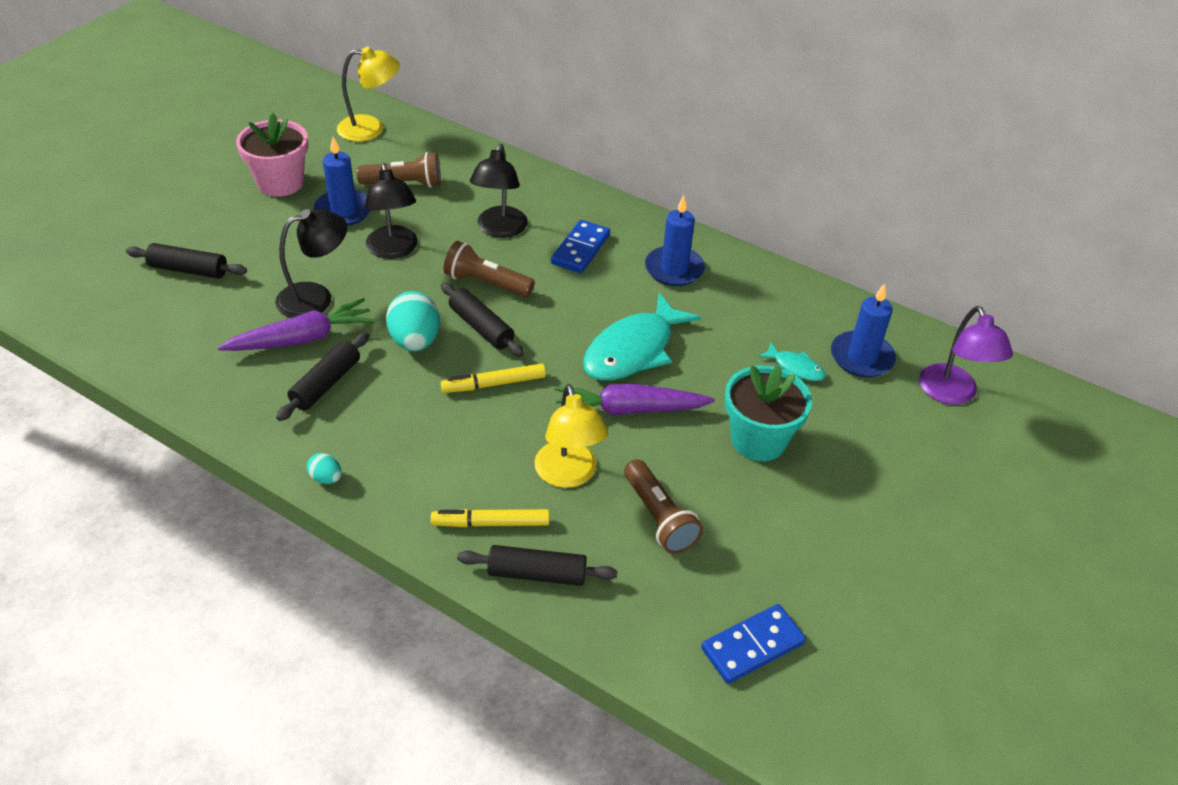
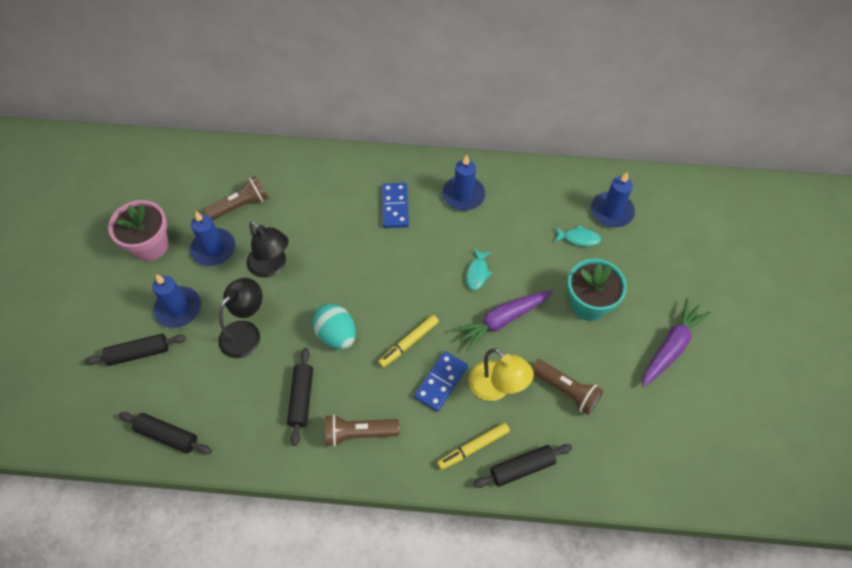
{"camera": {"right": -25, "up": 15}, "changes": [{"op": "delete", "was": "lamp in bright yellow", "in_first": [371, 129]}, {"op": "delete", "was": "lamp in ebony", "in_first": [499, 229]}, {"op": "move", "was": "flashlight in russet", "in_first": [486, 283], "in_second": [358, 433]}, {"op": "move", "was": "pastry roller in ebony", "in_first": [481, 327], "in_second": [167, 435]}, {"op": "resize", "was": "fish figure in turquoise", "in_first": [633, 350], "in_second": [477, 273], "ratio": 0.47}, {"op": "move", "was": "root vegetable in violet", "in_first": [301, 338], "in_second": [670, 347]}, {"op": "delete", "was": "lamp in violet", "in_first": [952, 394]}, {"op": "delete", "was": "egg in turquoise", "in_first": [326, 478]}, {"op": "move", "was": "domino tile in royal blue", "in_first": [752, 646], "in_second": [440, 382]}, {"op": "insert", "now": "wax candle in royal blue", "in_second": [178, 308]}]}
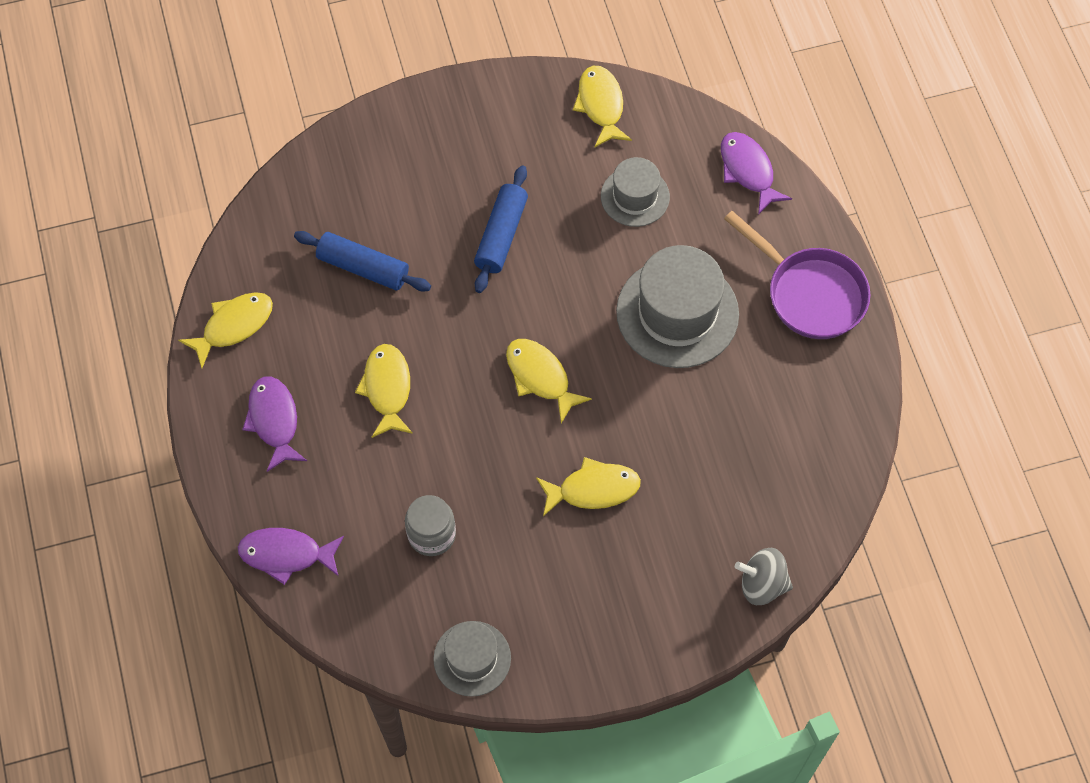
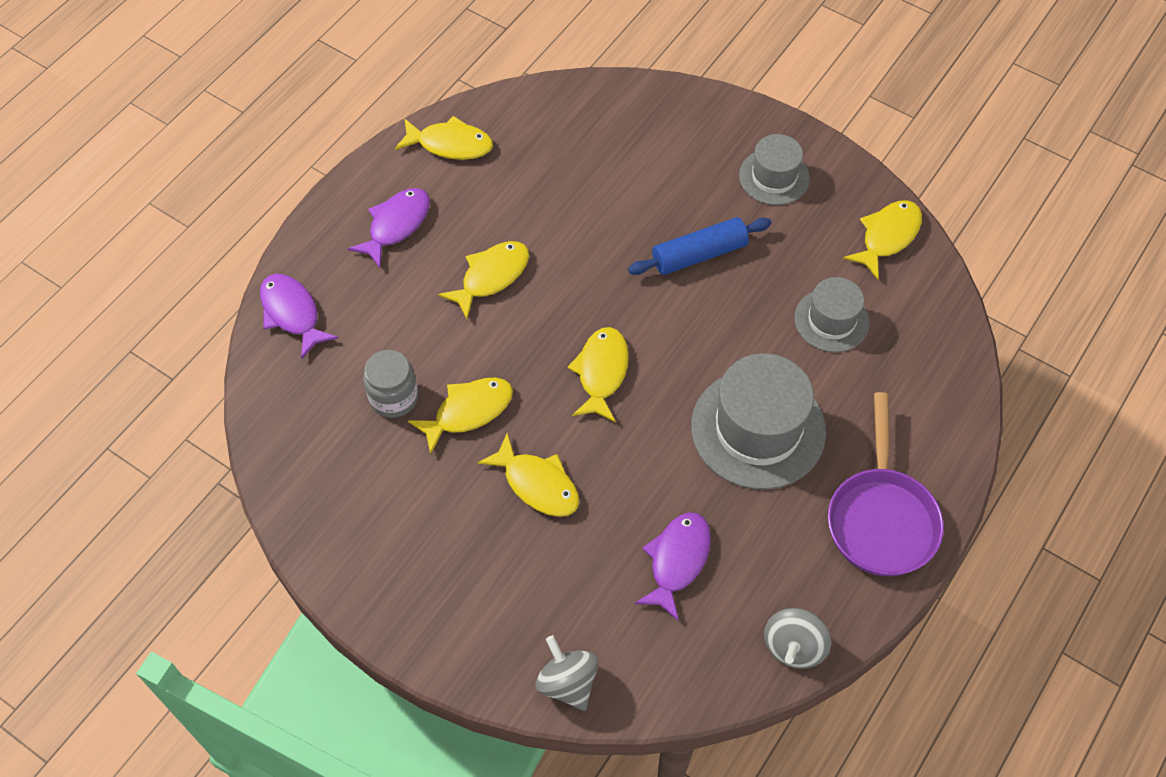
{"camera": {"right": 50, "up": -5}, "changes": [{"op": "move", "was": "fish figure in violet", "in_first": [748, 171], "in_second": [677, 560]}, {"op": "delete", "was": "pastry roller in royal blue", "in_first": [363, 267]}, {"op": "move", "was": "top hat in ash-grey", "in_first": [472, 658], "in_second": [774, 177]}, {"op": "insert", "now": "fish figure in bright yellow", "in_second": [468, 411]}, {"op": "insert", "now": "spinning top in ash-grey", "in_second": [793, 646]}]}
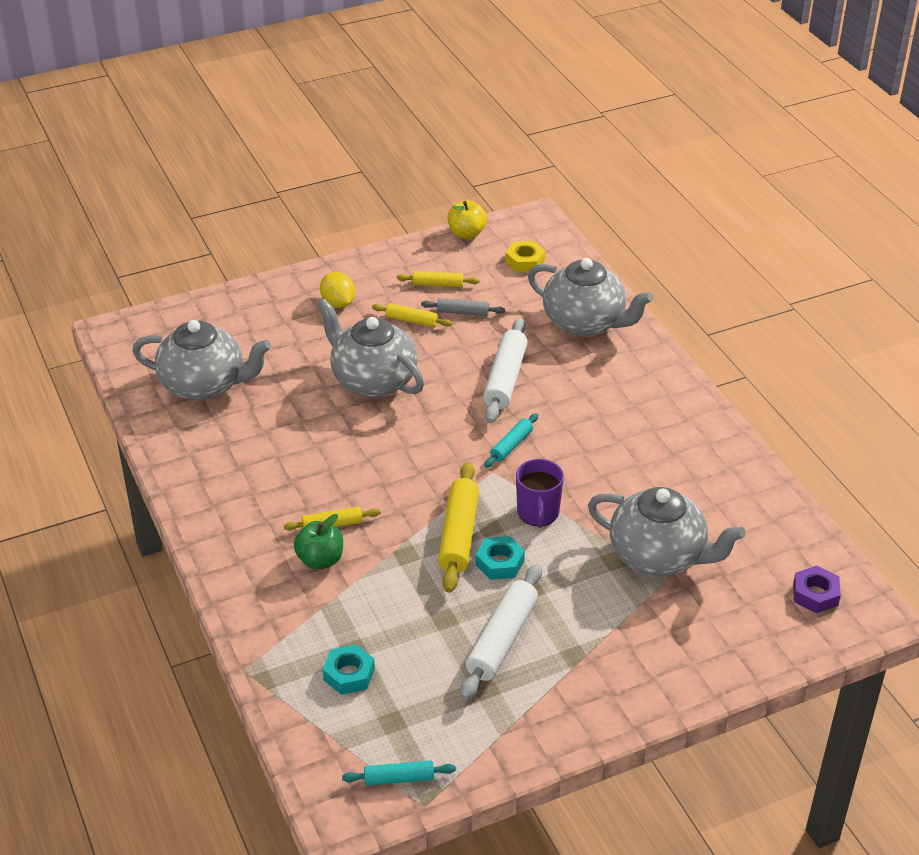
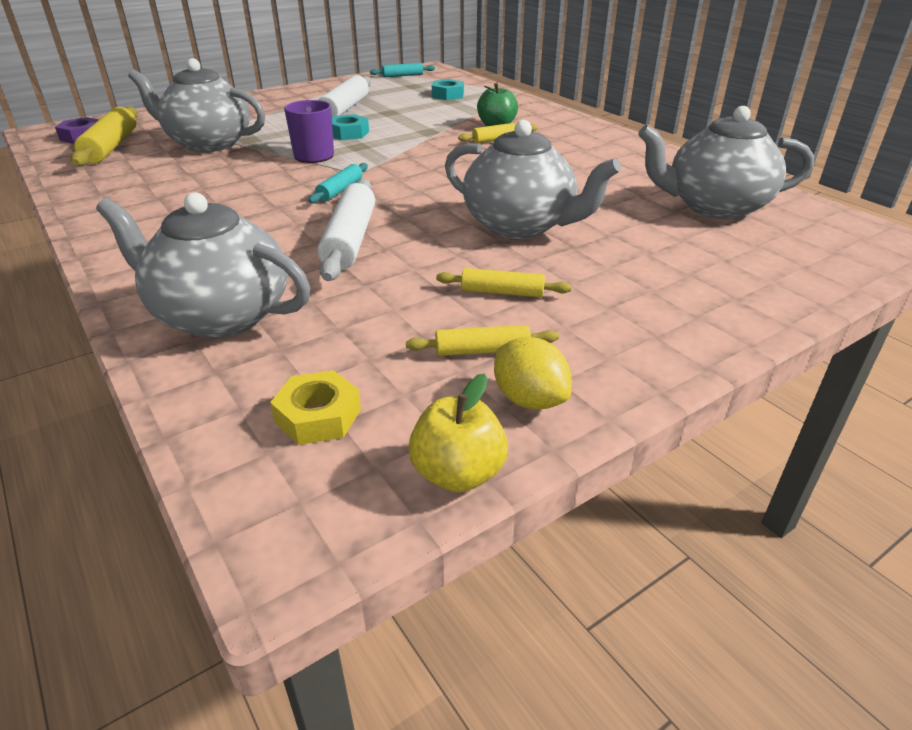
{"camera": {"right": 170, "up": -5}, "changes": [{"op": "move", "was": "citrus fruit in bright yellow", "in_first": [338, 303], "in_second": [529, 399]}, {"op": "delete", "was": "pastry roller in ash-grey", "in_first": [463, 312]}, {"op": "move", "was": "pastry roller in bright yellow", "in_first": [459, 535], "in_second": [111, 147]}]}
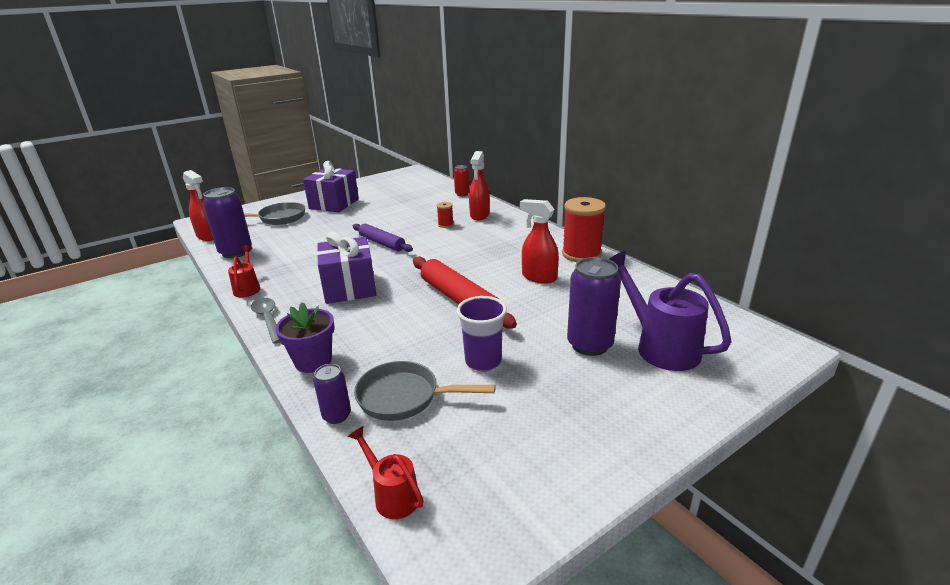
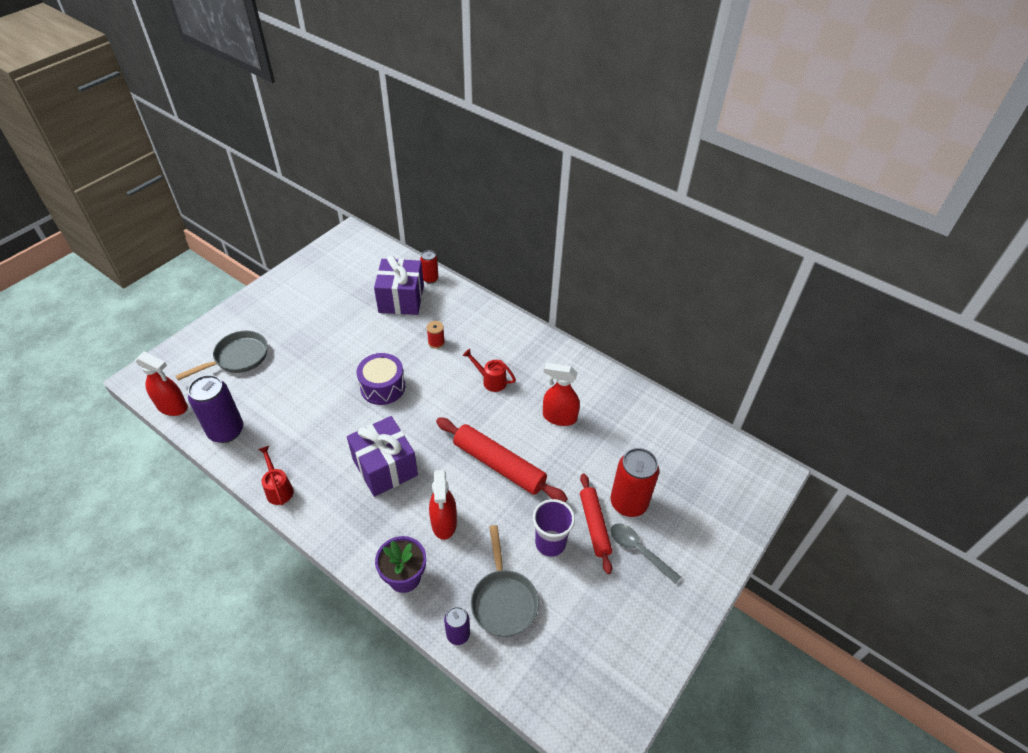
{"camera": {"right": -20, "up": 20}, "changes": [{"op": "move", "was": "spray bottle in crimson", "in_first": [479, 215], "in_second": [444, 523]}, {"op": "move", "was": "gift in violet", "in_first": [334, 204], "in_second": [401, 299]}, {"op": "delete", "was": "bobbin in crimson", "in_first": [581, 254]}, {"op": "replace", "was": "pastry roller in violet", "now": "toy drum in violet", "in_first": [382, 243], "in_second": [382, 387]}, {"op": "delete", "was": "watering pot in violet", "in_first": [659, 346]}, {"op": "recolor", "was": "tin in violet", "now": "tin in crimson", "in_first": [590, 345], "in_second": [628, 503]}, {"op": "move", "was": "tablespoon in ash-grey", "in_first": [268, 319], "in_second": [639, 551]}, {"op": "rotate", "was": "frying pan in ash-grey", "in_first": [404, 397], "in_second": [503, 600], "clockwise": -90}, {"op": "move", "was": "watering pot in crimson", "in_first": [392, 495], "in_second": [490, 380]}, {"op": "insert", "now": "pastry roller in crimson", "in_second": [594, 525]}]}
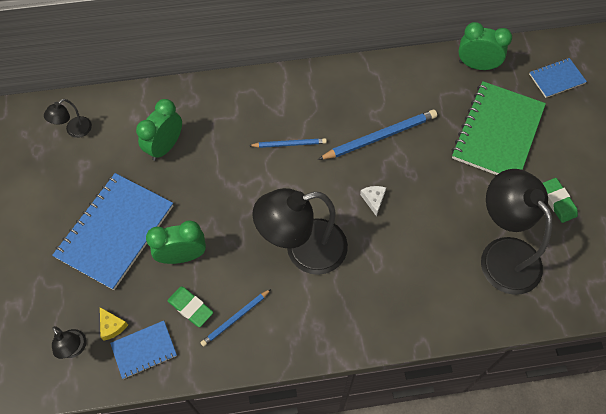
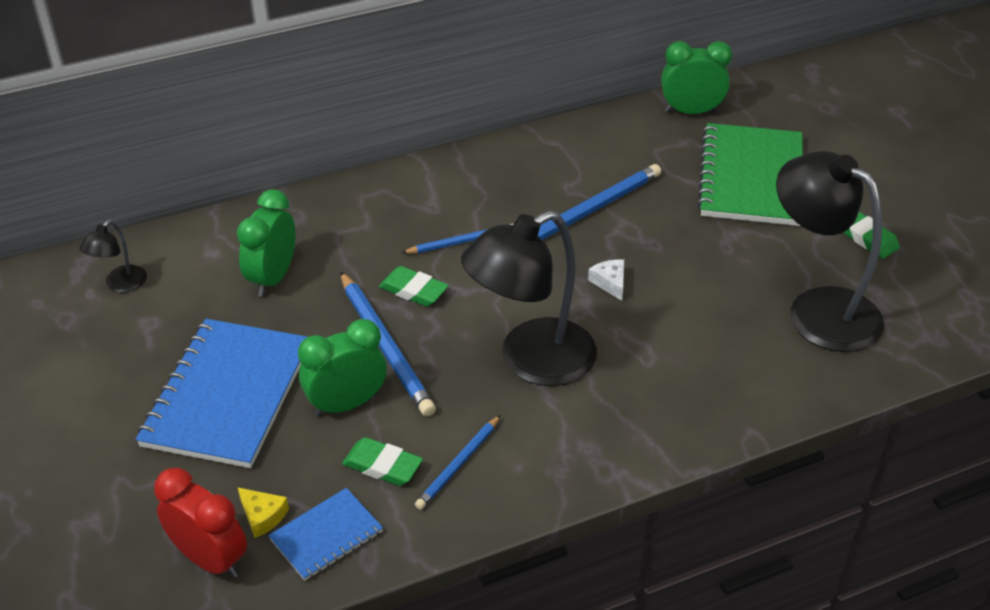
{"camera": {"right": -15, "up": -20}, "changes": [{"op": "delete", "was": "notepad in royal blue", "in_first": [556, 79]}, {"op": "replace", "was": "lamp in ebony", "now": "bedside clock in crimson", "in_first": [75, 349], "in_second": [210, 559]}, {"op": "insert", "now": "gum eraser in leaf-green", "in_second": [413, 290]}, {"op": "insert", "now": "pencil in royal blue", "in_second": [386, 346]}]}
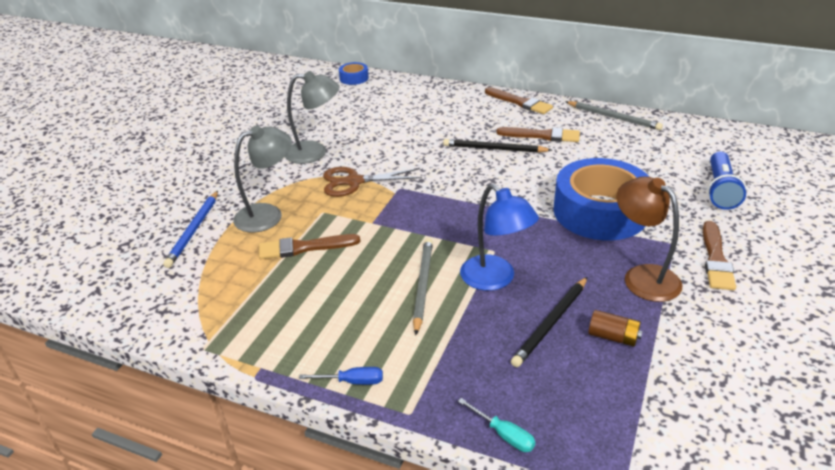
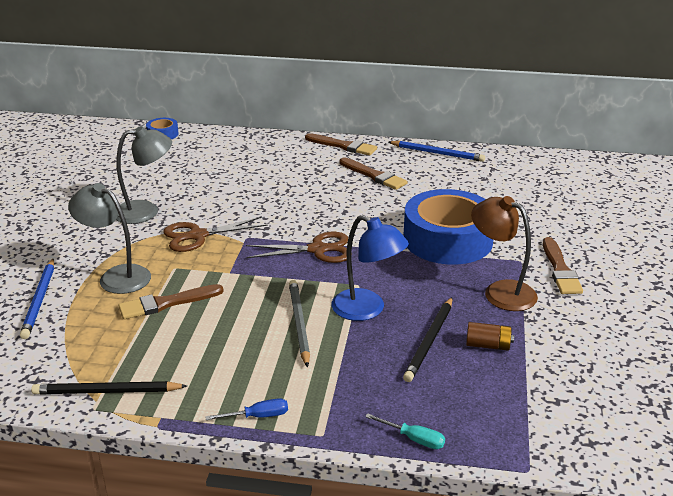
{"camera": {"right": -15, "up": -5}, "changes": [{"op": "recolor", "was": "pencil in ash-grey", "now": "pencil in royal blue", "in_first": [613, 117], "in_second": [437, 153]}, {"op": "rotate", "was": "lamp in ash-grey", "in_first": [268, 214], "in_second": [116, 276], "clockwise": -105}, {"op": "rotate", "was": "brush in russet", "in_first": [542, 136], "in_second": [374, 175], "clockwise": 45}, {"op": "move", "was": "pencil in ebony", "in_first": [494, 149], "in_second": [107, 392]}, {"op": "delete", "was": "flashlight in royal blue", "in_first": [720, 190]}, {"op": "insert", "now": "shears in russet", "in_second": [318, 249]}]}
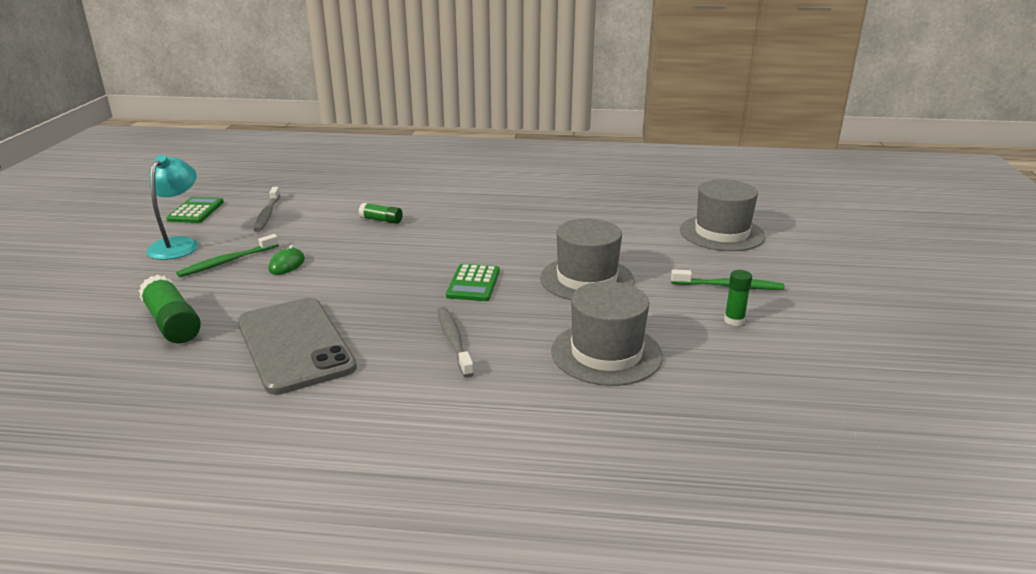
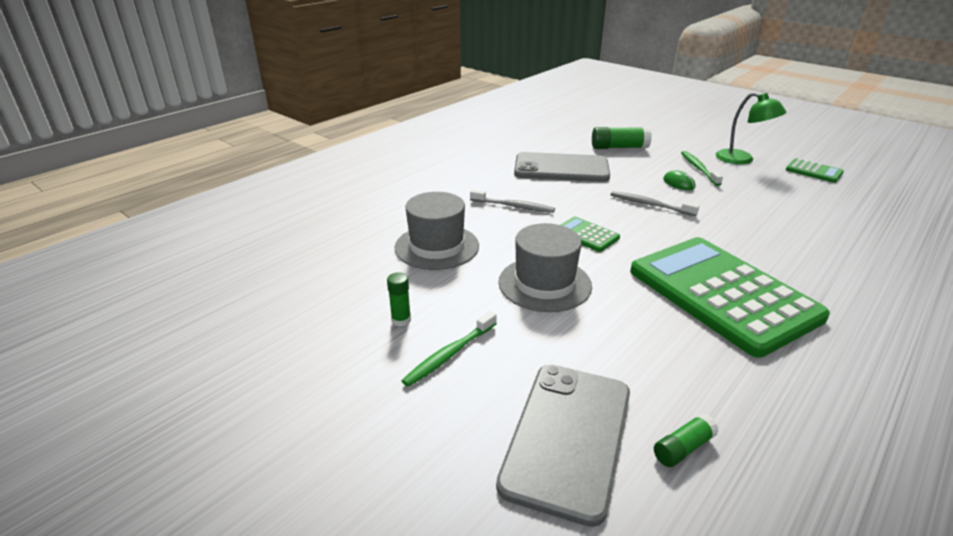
{"camera": {"right": 125, "up": 5}, "changes": [{"op": "recolor", "was": "lamp in turquoise", "now": "lamp in leaf-green", "in_first": [178, 244], "in_second": [742, 160]}, {"op": "replace", "was": "top hat in ash-grey", "now": "mobile phone in ash-grey", "in_first": [721, 233], "in_second": [568, 437]}, {"op": "move", "was": "tooth brush in ash-grey", "in_first": [267, 214], "in_second": [650, 205]}, {"op": "move", "was": "glue in leaf-green", "in_first": [381, 220], "in_second": [683, 448]}, {"op": "insert", "now": "pocket calculator in leaf-green", "in_second": [722, 294]}]}
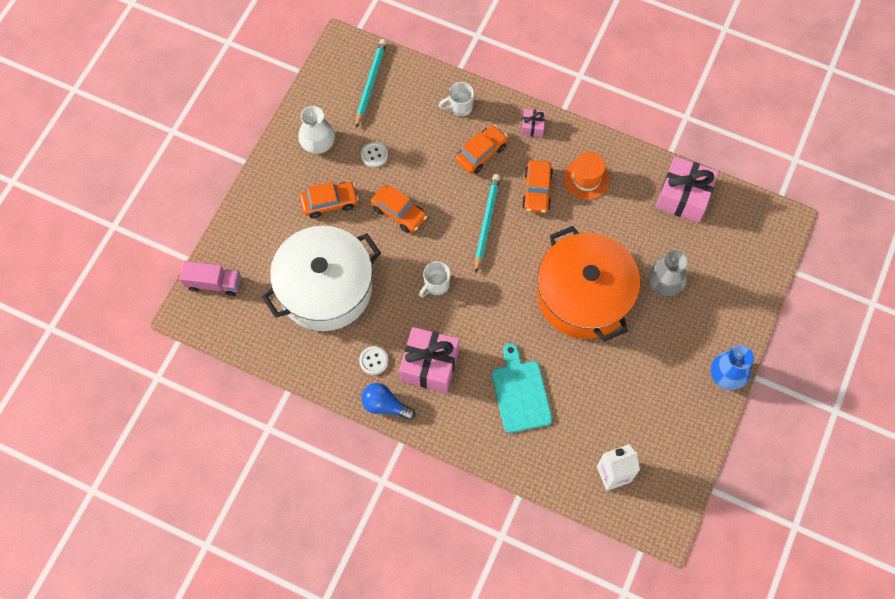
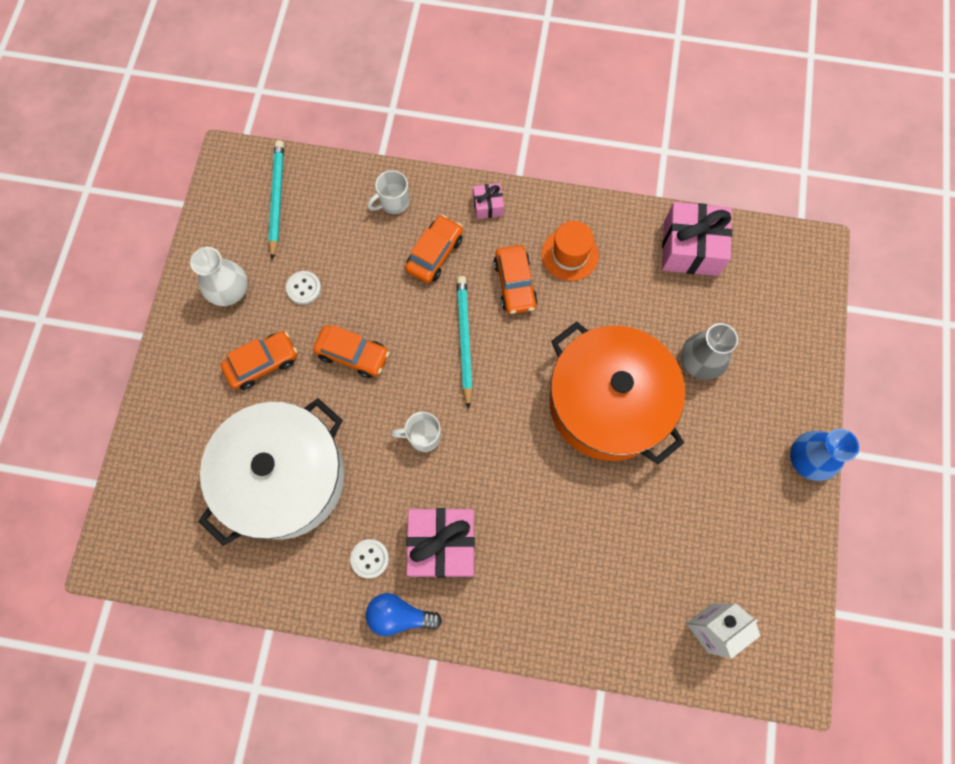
{"camera": {"right": -15, "up": 5}, "changes": [{"op": "delete", "was": "toy truck in pink", "in_first": [213, 283]}, {"op": "rotate", "was": "tea mug in white", "in_first": [436, 285], "in_second": [423, 436], "clockwise": 60}, {"op": "delete", "was": "cutting board in turquoise", "in_first": [520, 393]}]}
